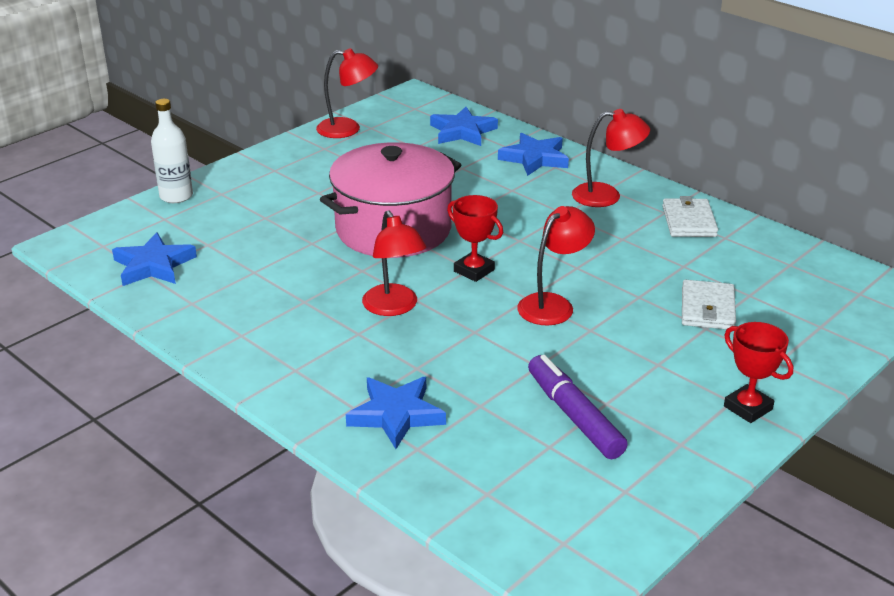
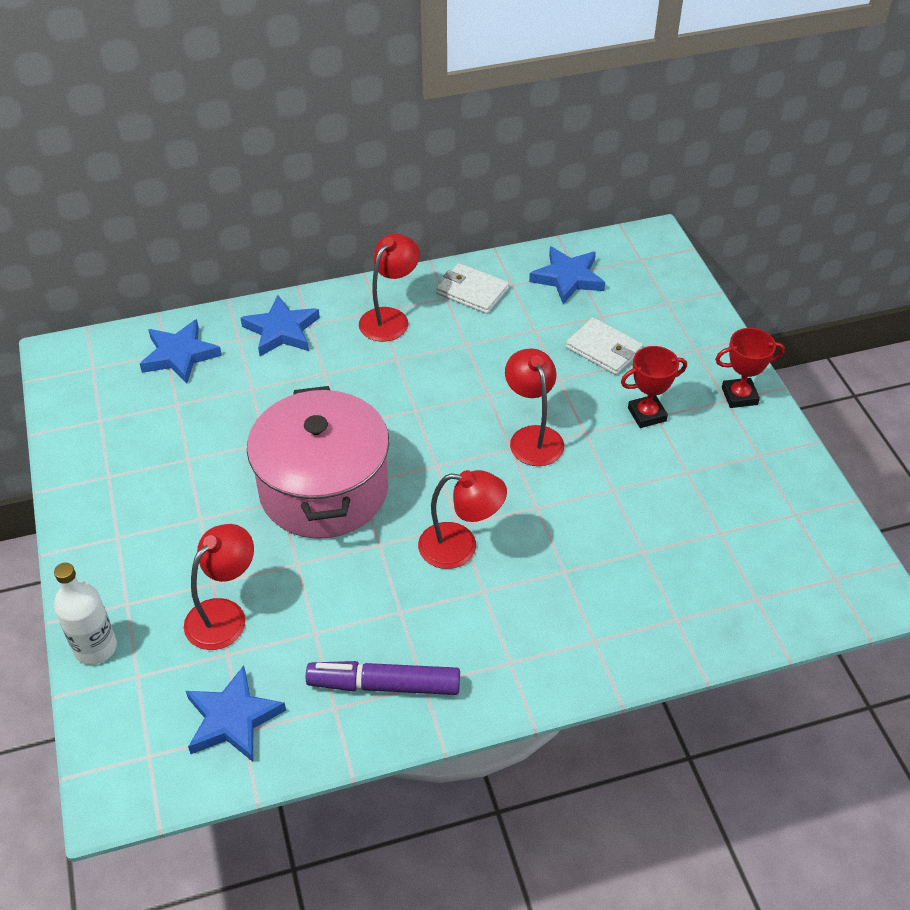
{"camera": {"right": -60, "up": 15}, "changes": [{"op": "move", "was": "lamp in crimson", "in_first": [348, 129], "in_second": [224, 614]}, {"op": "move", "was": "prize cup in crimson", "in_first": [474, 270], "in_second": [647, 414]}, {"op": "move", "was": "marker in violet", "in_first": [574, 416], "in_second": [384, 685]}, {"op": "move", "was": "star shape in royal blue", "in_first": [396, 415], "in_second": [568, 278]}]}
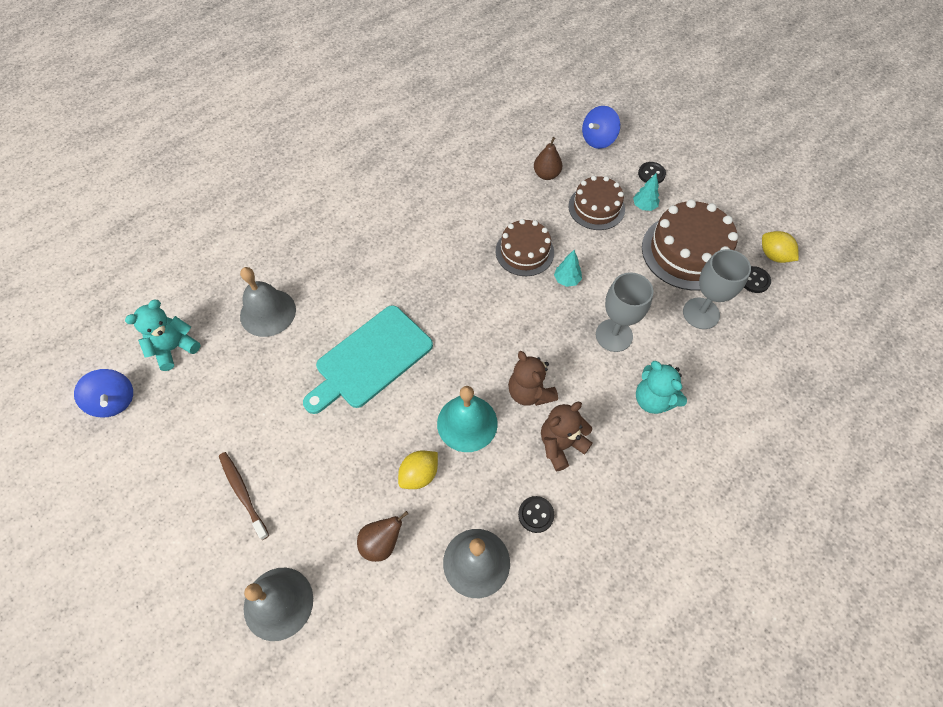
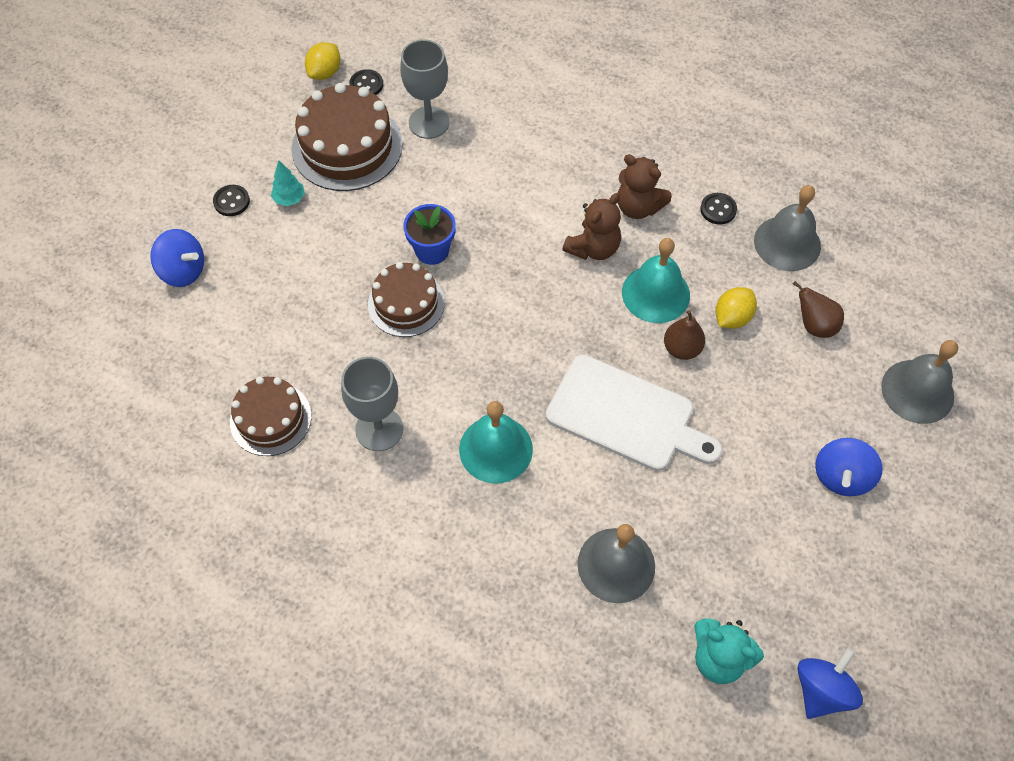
{"camera": {"right": -110, "up": 0}, "changes": [{"op": "move", "was": "toy pear in russet", "in_first": [546, 174], "in_second": [682, 348]}, {"op": "move", "was": "gateau in russet", "in_first": [596, 207], "in_second": [270, 419]}, {"op": "replace", "was": "toy tree in turquoise", "now": "plant pot in royal blue", "in_first": [566, 280], "in_second": [432, 250]}, {"op": "move", "was": "goblet in ash-grey", "in_first": [614, 335], "in_second": [379, 429]}, {"op": "recolor", "was": "cutting board in turquoise", "now": "cutting board in white", "in_first": [370, 359], "in_second": [626, 416]}, {"op": "delete", "was": "stuffed bear in turquoise", "in_first": [653, 399]}, {"op": "rotate", "was": "citrus fruit in bright yellow", "in_first": [419, 474], "in_second": [732, 317], "clockwise": -75}, {"op": "replace", "was": "tooth brush in russet", "now": "spinning top in royal blue", "in_first": [243, 493], "in_second": [841, 476]}, {"op": "insert", "now": "school bell in turquoise", "in_second": [496, 449]}]}
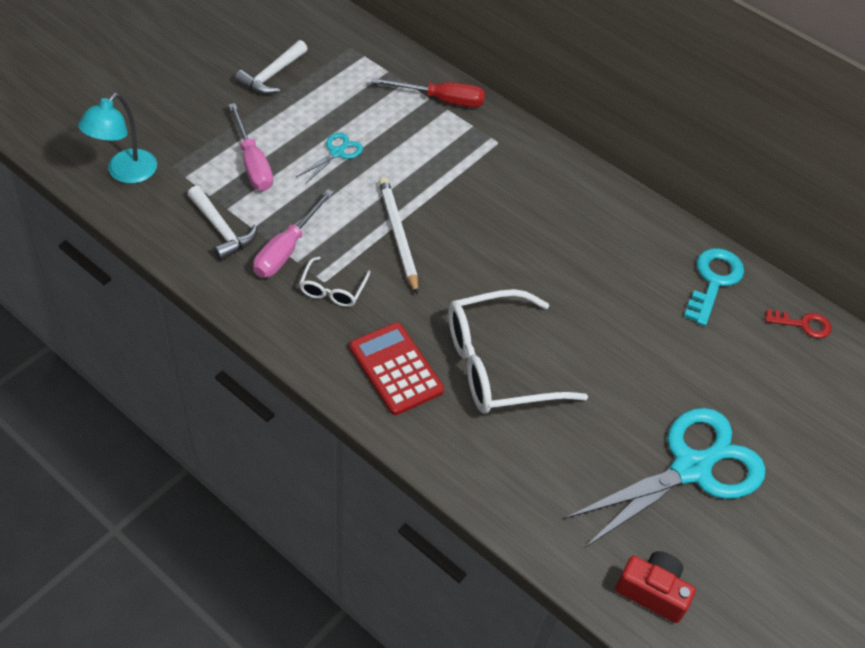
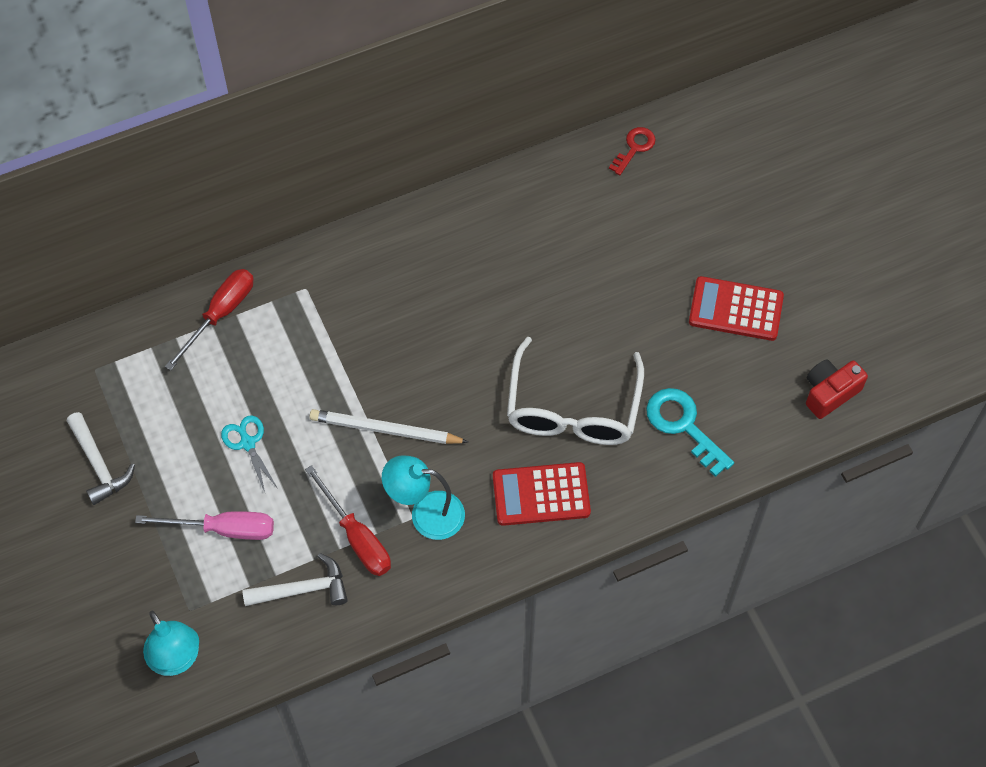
{"camera": {"right": -60, "up": 10}, "changes": [{"op": "recolor", "was": "hand screwdriver in pink", "now": "hand screwdriver in crimson", "in_first": [287, 249], "in_second": [356, 537]}, {"op": "move", "was": "door key in turquoise", "in_first": [713, 281], "in_second": [683, 426]}, {"op": "replace", "was": "spectacles in white", "now": "lamp in turquoise", "in_first": [332, 289], "in_second": [426, 514]}, {"op": "replace", "was": "shears in turquoise", "now": "pocket calculator in crimson", "in_first": [691, 468], "in_second": [736, 309]}]}
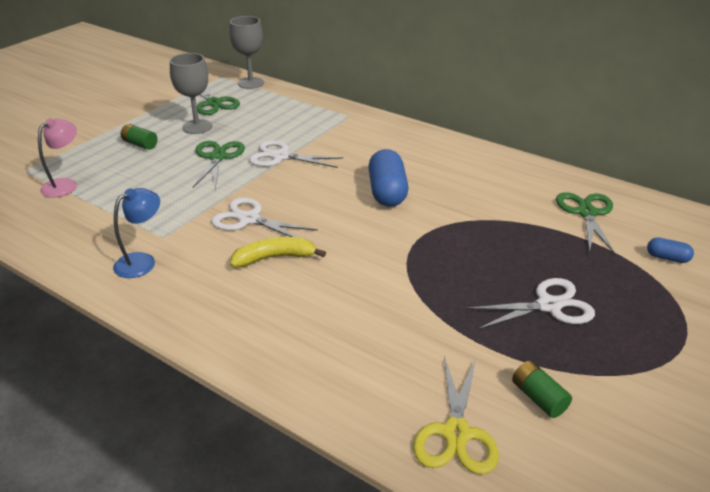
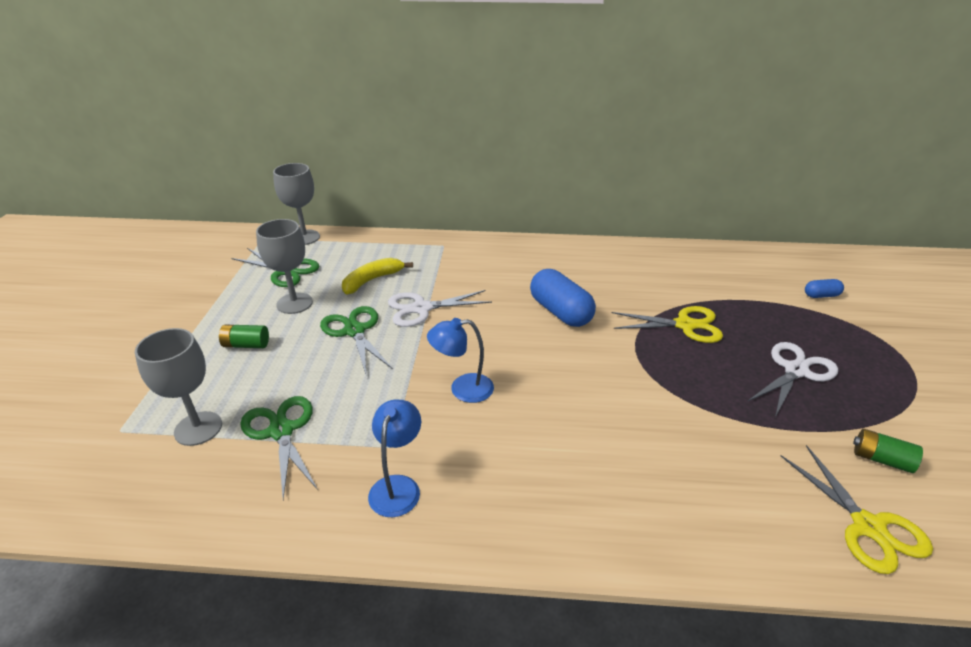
{"camera": {"right": -30, "up": 0}, "changes": [{"op": "replace", "was": "lamp in pink", "now": "goblet in ash-grey", "in_first": [65, 184], "in_second": [198, 428]}, {"op": "move", "was": "shears in leaf-green", "in_first": [586, 213], "in_second": [281, 431]}, {"op": "replace", "was": "shears in white", "now": "lamp in royal blue", "in_first": [249, 219], "in_second": [462, 389]}, {"op": "move", "was": "banana fruit in bright yellow", "in_first": [274, 258], "in_second": [372, 280]}, {"op": "insert", "now": "shears in bright yellow", "in_second": [685, 325]}]}
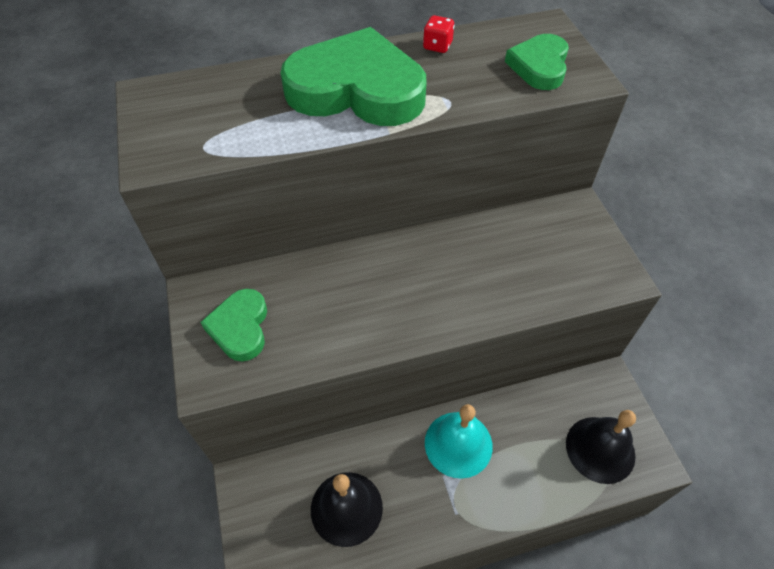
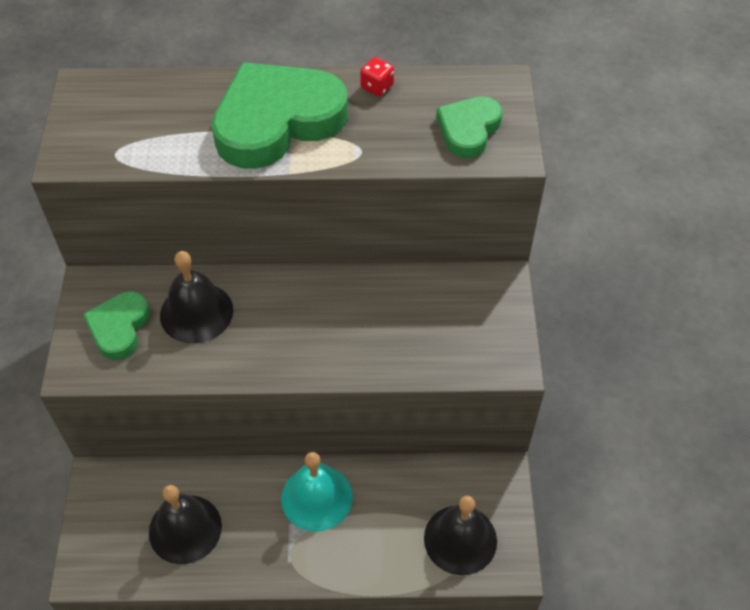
{"camera": {"right": 15, "up": 0}, "changes": [{"op": "rotate", "was": "love heart in leaf-green", "in_first": [357, 89], "in_second": [277, 121], "clockwise": -60}, {"op": "insert", "now": "school bell in ebony", "in_second": [196, 312]}]}
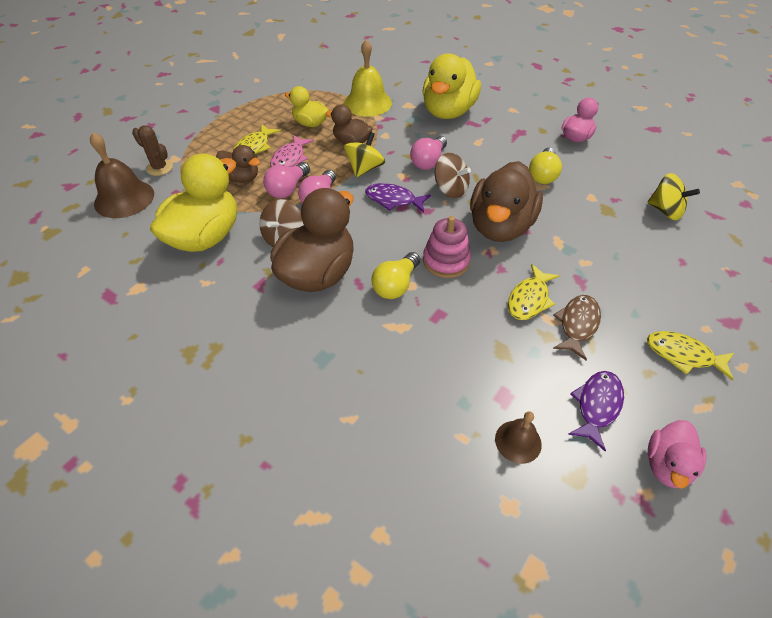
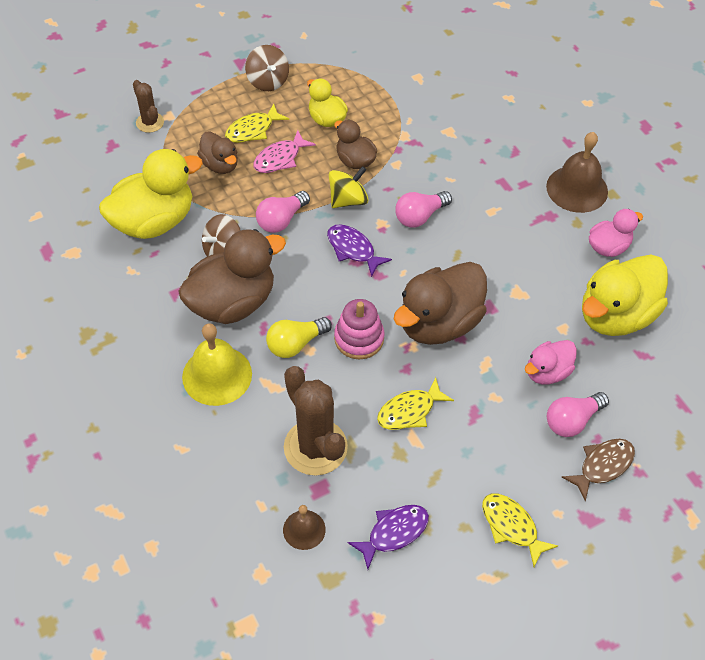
{"camera": {"right": 25, "up": 5}, "changes": [{"op": "move", "was": "school bell in bright yellow", "in_first": [368, 103], "in_second": [217, 375]}, {"op": "move", "was": "rubber duck in bright yellow", "in_first": [448, 112], "in_second": [616, 315]}, {"op": "move", "was": "school bell in russet", "in_first": [124, 198], "in_second": [577, 189]}, {"op": "delete", "was": "lightbulb in bright yellow", "in_first": [543, 175]}, {"op": "move", "was": "spinning top in russet", "in_first": [450, 189], "in_second": [268, 81]}, {"op": "move", "was": "lightbulb in pink", "in_first": [288, 189], "in_second": [572, 421]}, {"op": "delete", "was": "spinning top in bright yellow", "in_first": [665, 211]}, {"op": "move", "was": "fish figure in russet", "in_first": [577, 325], "in_second": [602, 466]}, {"op": "move", "was": "rubber duck in pink", "in_first": [667, 465], "in_second": [547, 372]}, {"op": "insert", "now": "saguaro cactus in russet", "in_second": [315, 447]}]}
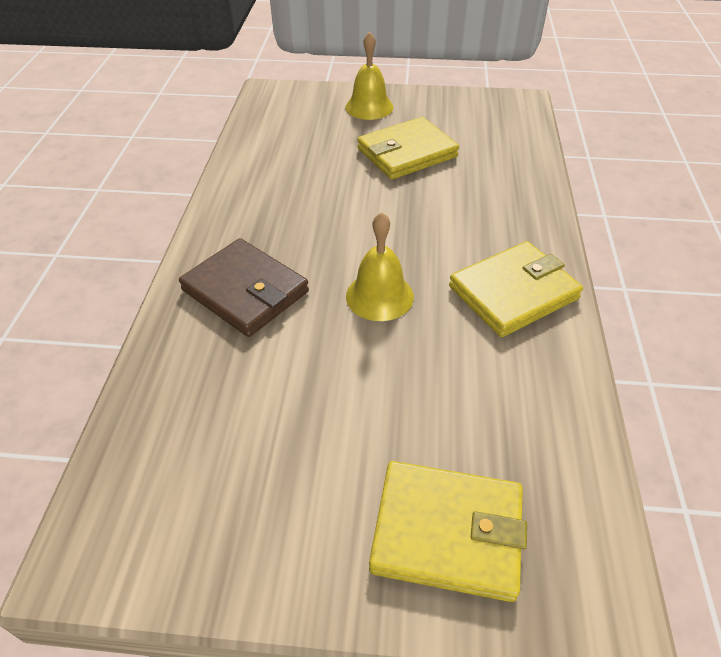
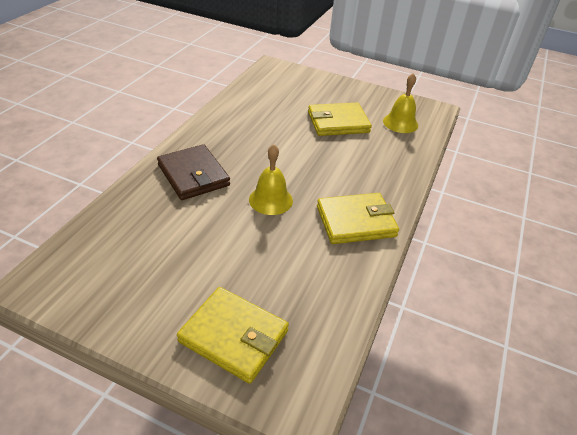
{"camera": {"right": 15, "up": -5}, "changes": [{"op": "move", "was": "school bell in bright yellow", "in_first": [369, 107], "in_second": [400, 123]}]}
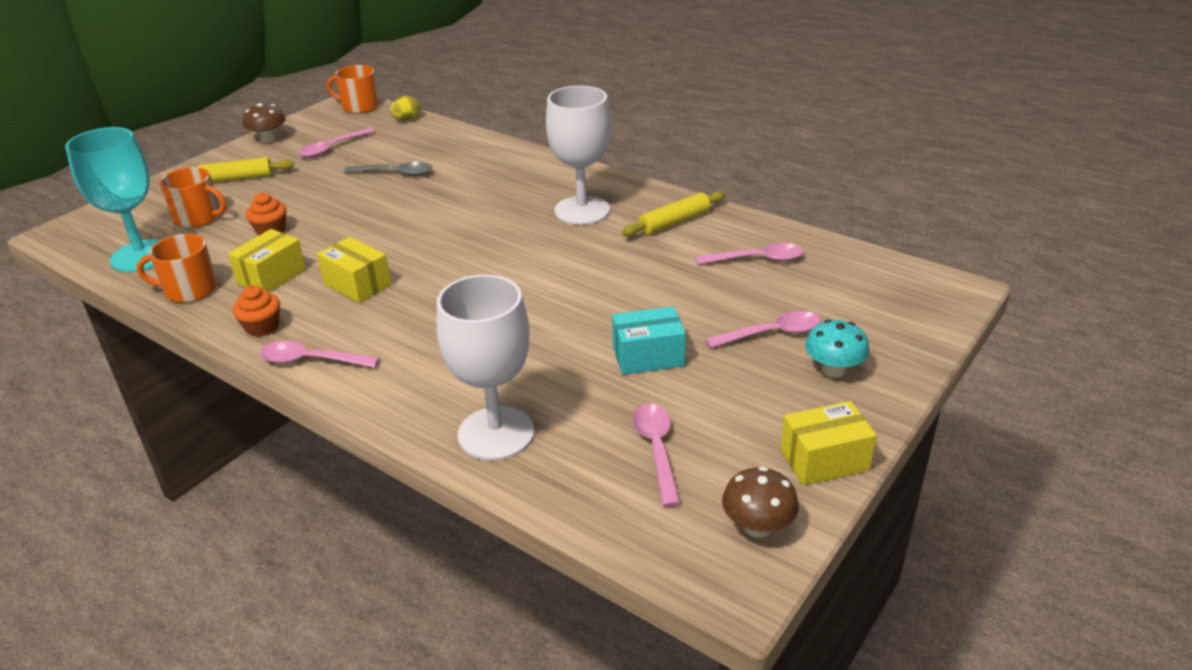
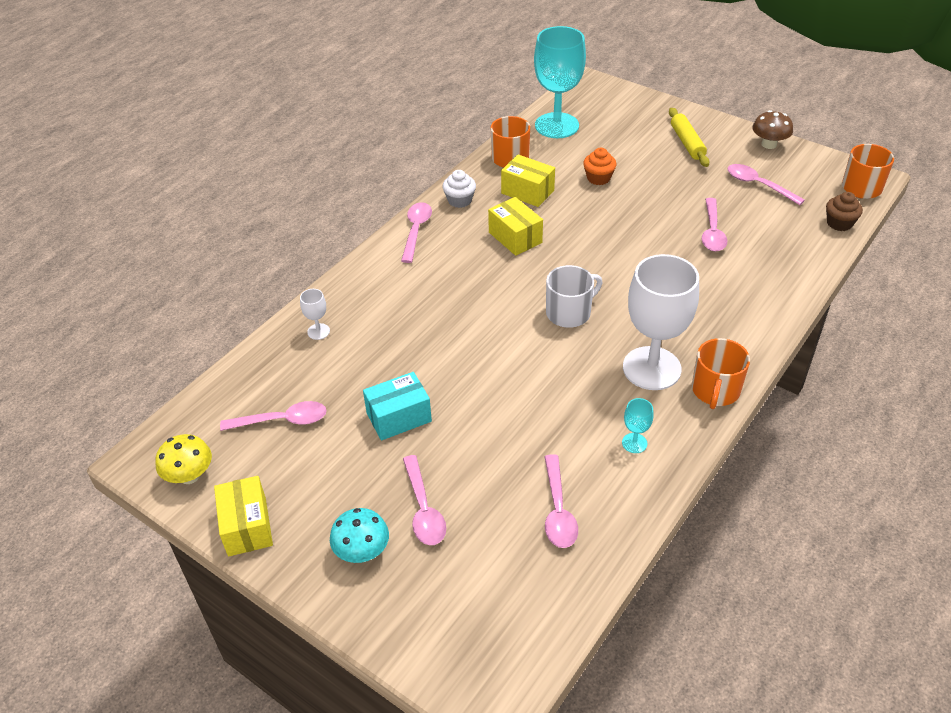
{"camera": {"right": 90, "up": 10}, "changes": [{"op": "replace", "was": "egg in bright yellow", "now": "muffin in russet", "in_first": [406, 119], "in_second": [839, 223]}, {"op": "recolor", "was": "tablespoon in ash-grey", "now": "tablespoon in pink", "in_first": [395, 173], "in_second": [712, 232]}, {"op": "move", "was": "tea mug in orange-coloured", "in_first": [198, 218], "in_second": [715, 390]}, {"op": "replace", "was": "pastry roller in bright yellow", "now": "goblet in turquoise", "in_first": [674, 222], "in_second": [634, 443]}, {"op": "rotate", "was": "parcel in bright yellow", "in_first": [357, 284], "in_second": [515, 237], "clockwise": -75}, {"op": "resize", "was": "goblet in white", "in_first": [496, 433], "in_second": [318, 331], "ratio": 0.41}, {"op": "recolor", "was": "muffin in orange-coloured", "now": "muffin in white", "in_first": [262, 327], "in_second": [459, 200]}, {"op": "rotate", "was": "parcel in turquoise", "in_first": [648, 356], "in_second": [399, 417], "clockwise": 75}, {"op": "recolor", "was": "mushroom in russet", "now": "mushroom in bright yellow", "in_first": [757, 526], "in_second": [189, 475]}, {"op": "insert", "now": "tea mug in white", "in_second": [569, 313]}]}
